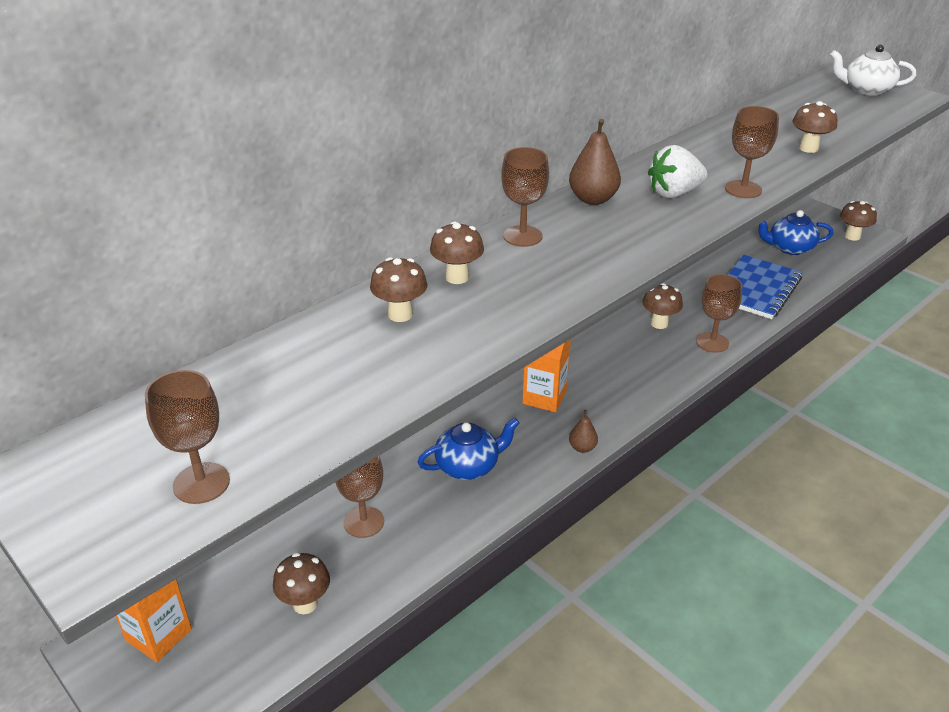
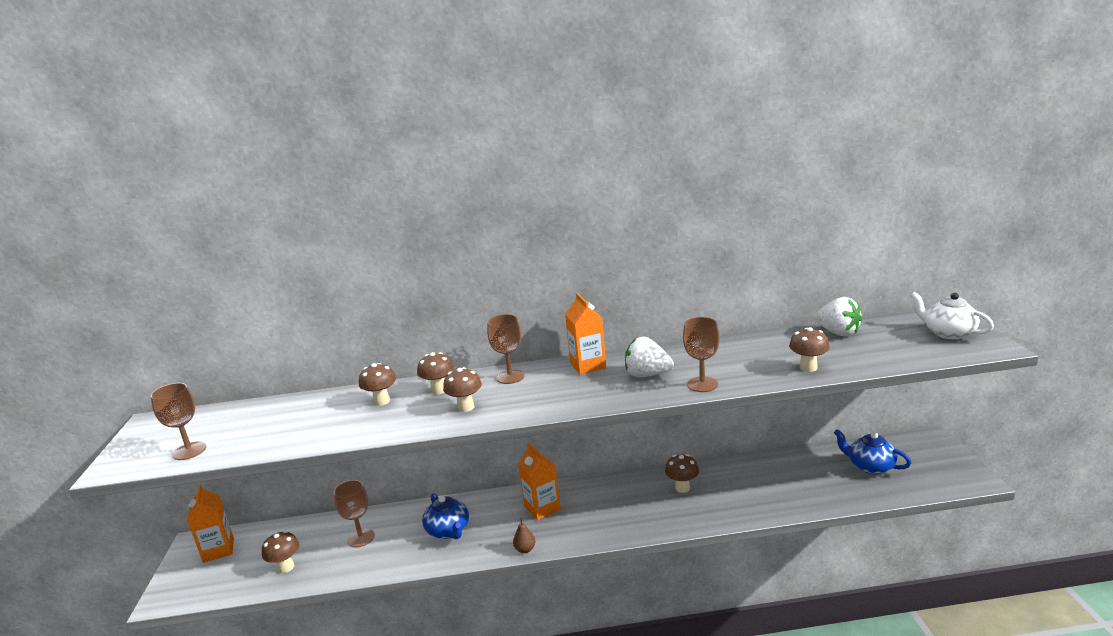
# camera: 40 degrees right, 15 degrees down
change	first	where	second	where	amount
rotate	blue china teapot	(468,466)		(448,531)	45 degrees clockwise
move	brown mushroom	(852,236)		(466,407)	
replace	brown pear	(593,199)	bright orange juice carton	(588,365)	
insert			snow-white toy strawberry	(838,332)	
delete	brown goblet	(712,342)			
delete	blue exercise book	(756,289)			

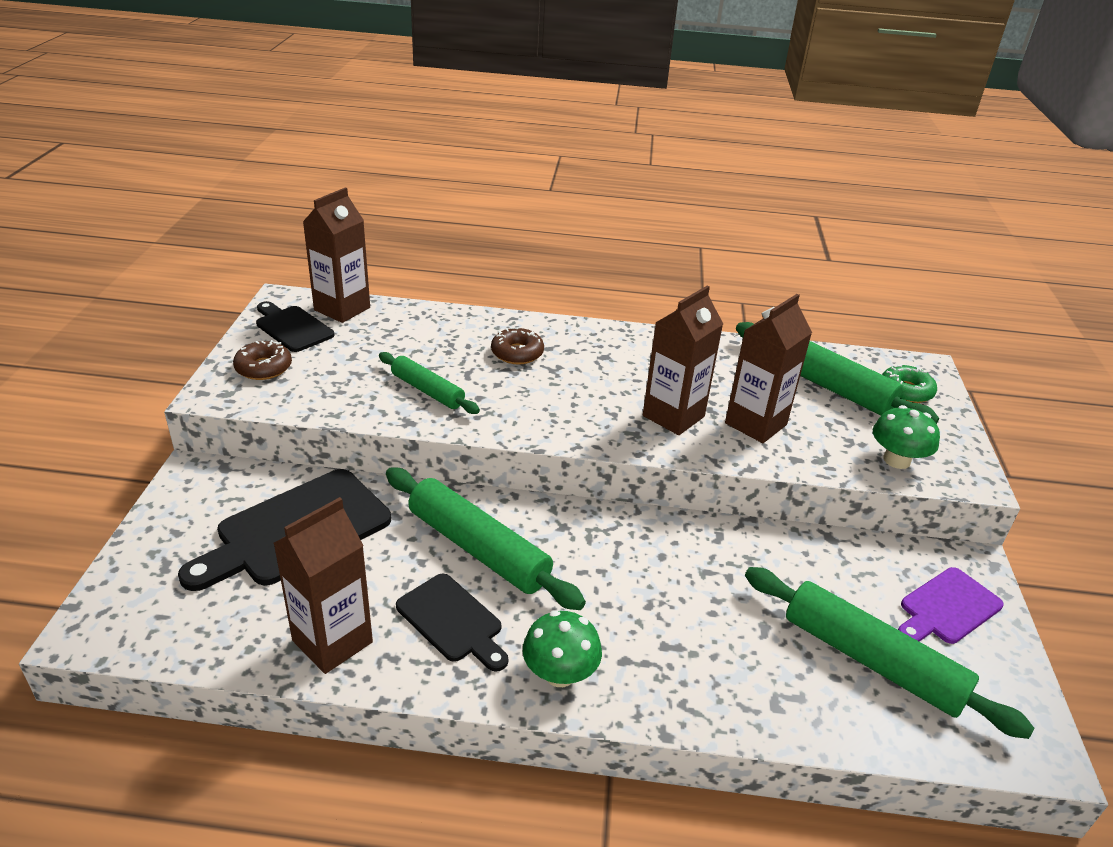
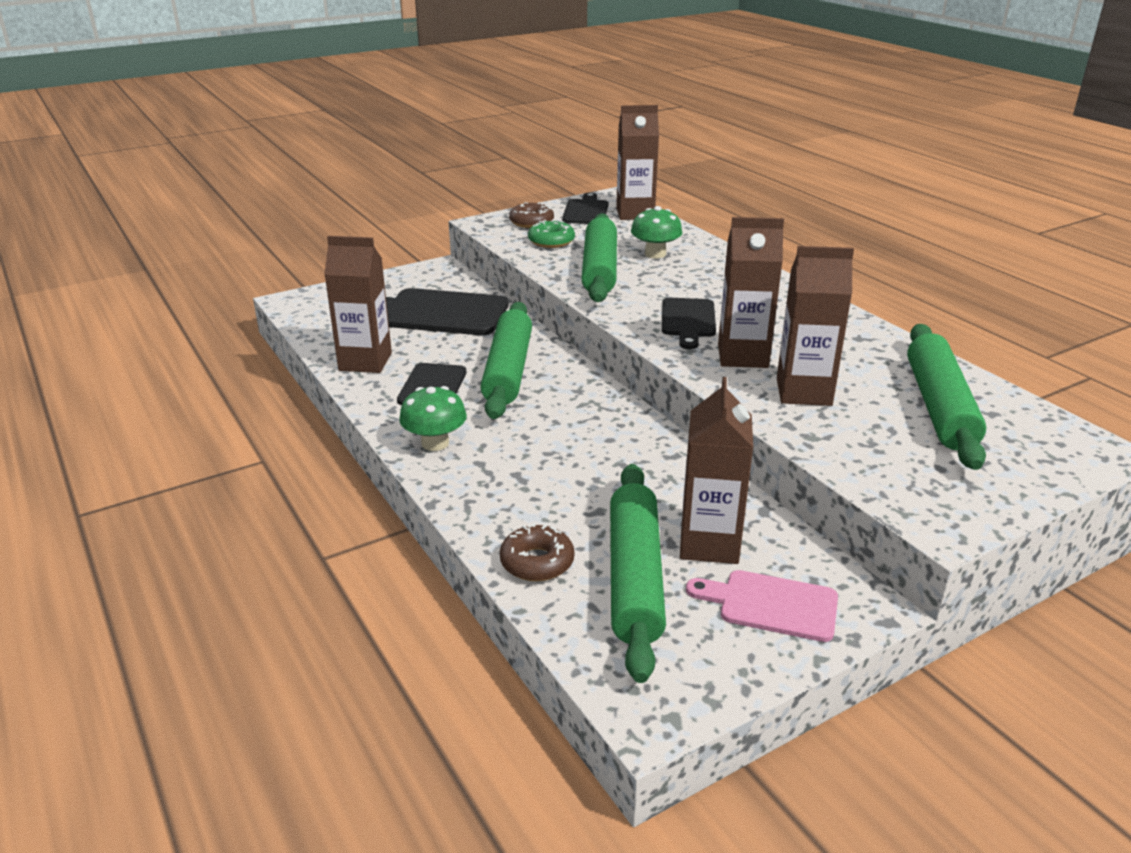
# camera: 55 degrees right, 5 degrees down
change	first	where	second	where	amount
move	brown donut	(517,353)		(537,562)	
move	emerald donut	(906,391)		(551,241)	
resize	emerald pastry roller	(427,390)		(599,269)	x1.68
move	emerald mushroom	(896,460)		(655,254)	
insert			black chopping board	(688,320)	
insert			brown juice carton	(709,544)	
recolor	purple chopping board	(947,608)	pink chopping board	(771,605)	

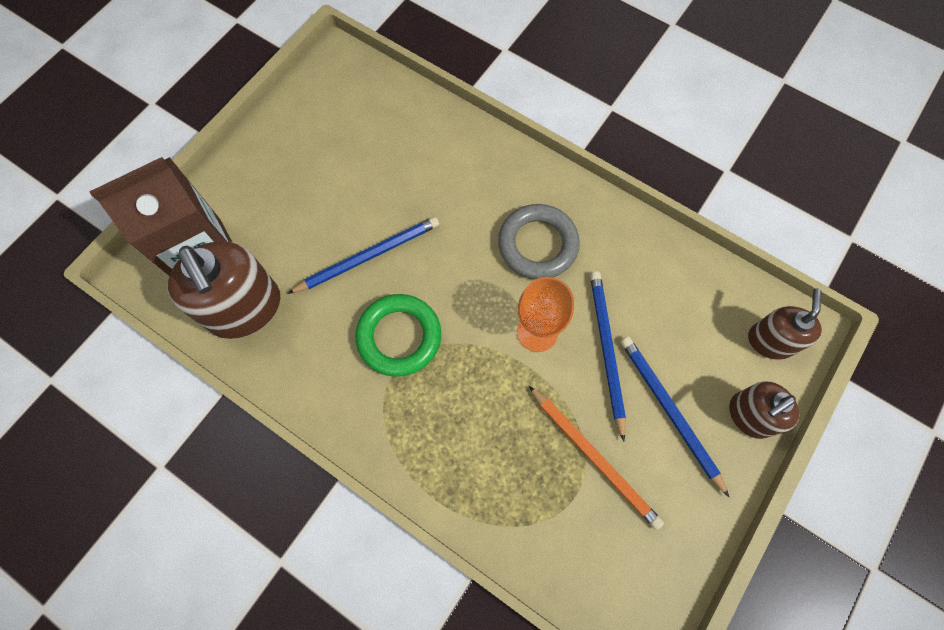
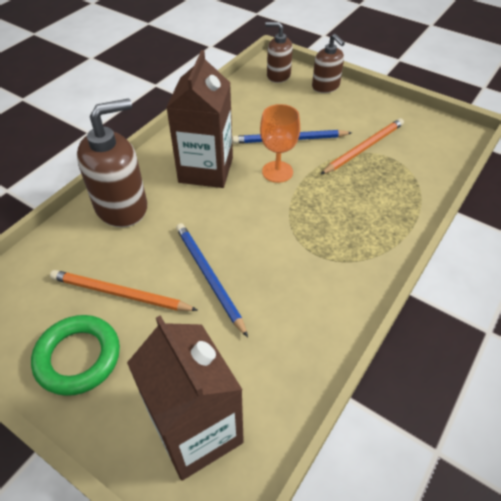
# camera: 90 degrees left, 20 degrees down
change	first	where	second	where	amount
move	emerald ring	(399,337)		(78,357)	
insert			bright orange pencil	(120,293)	
move	brown pump bottle	(244,308)		(122,207)	
replace	gray ring	(537,244)	brown juice carton	(206,170)	
delete	blue pencil	(669,411)			

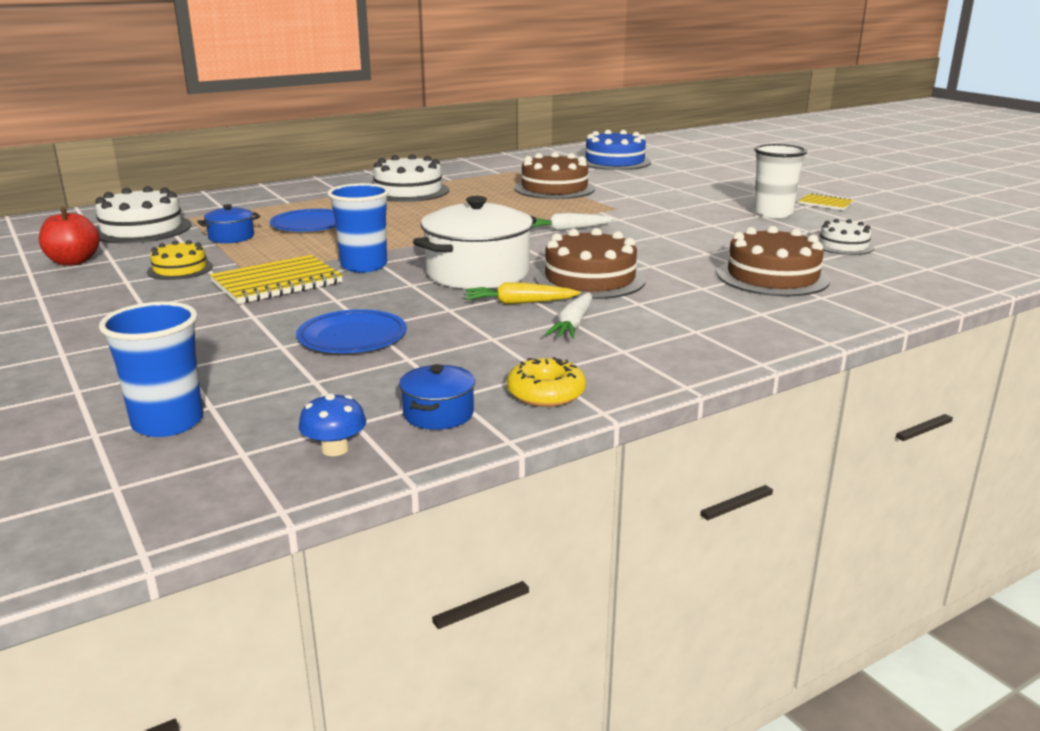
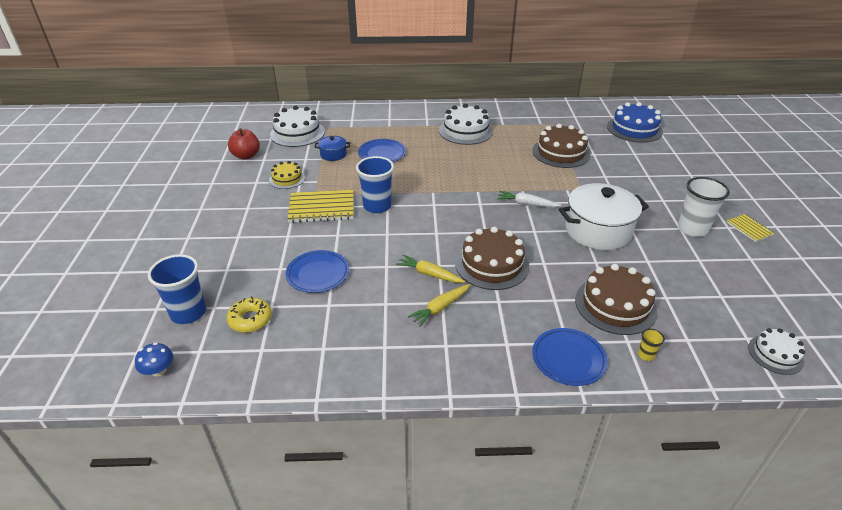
# camera: 30 degrees right, 15 degrees up
change	first	where	second	where	amount
move	blue mushroom	(335,449)		(158,370)	
move	bright yellow donut	(546,393)		(250,319)	
recolor	snow-white root vegetable	(573,325)	bright yellow root vegetable	(440,308)	
insert			blue dinner plate	(568,359)	
move	snow-white stockpot	(478,273)		(598,231)	
insert			bright yellow beaker	(646,355)	
move	snow-white layer cake	(843,245)		(775,354)	
delete	blue stockpot	(438,414)			

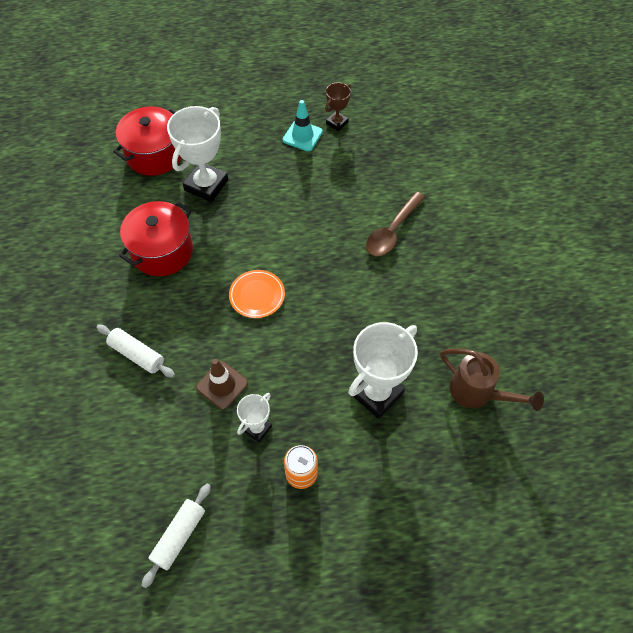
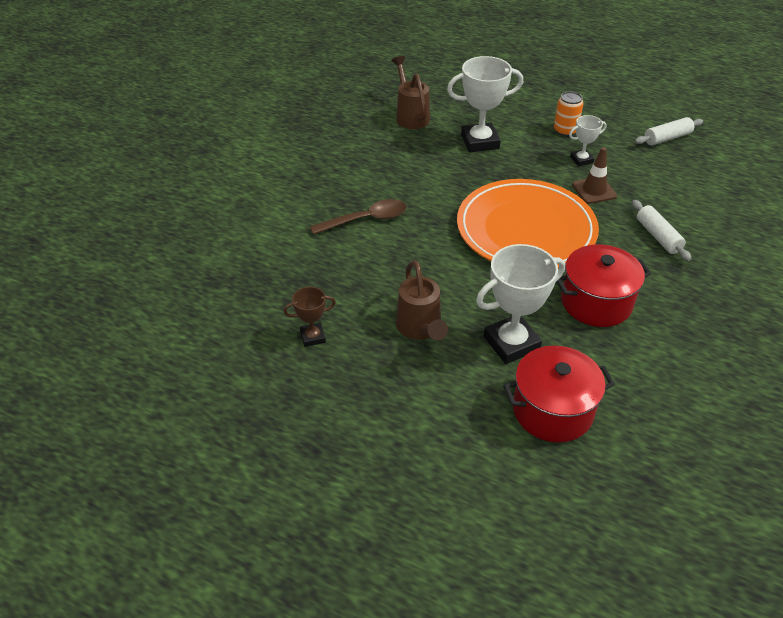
# camera: 145 degrees left, 15 degrees down
change	first	where	second	where	amount
insert			brown watering can	(420,329)	
resize	bright orange dinner plate	(257,295)		(526,229)	x2.49
delete	aqua road cone	(302,136)			

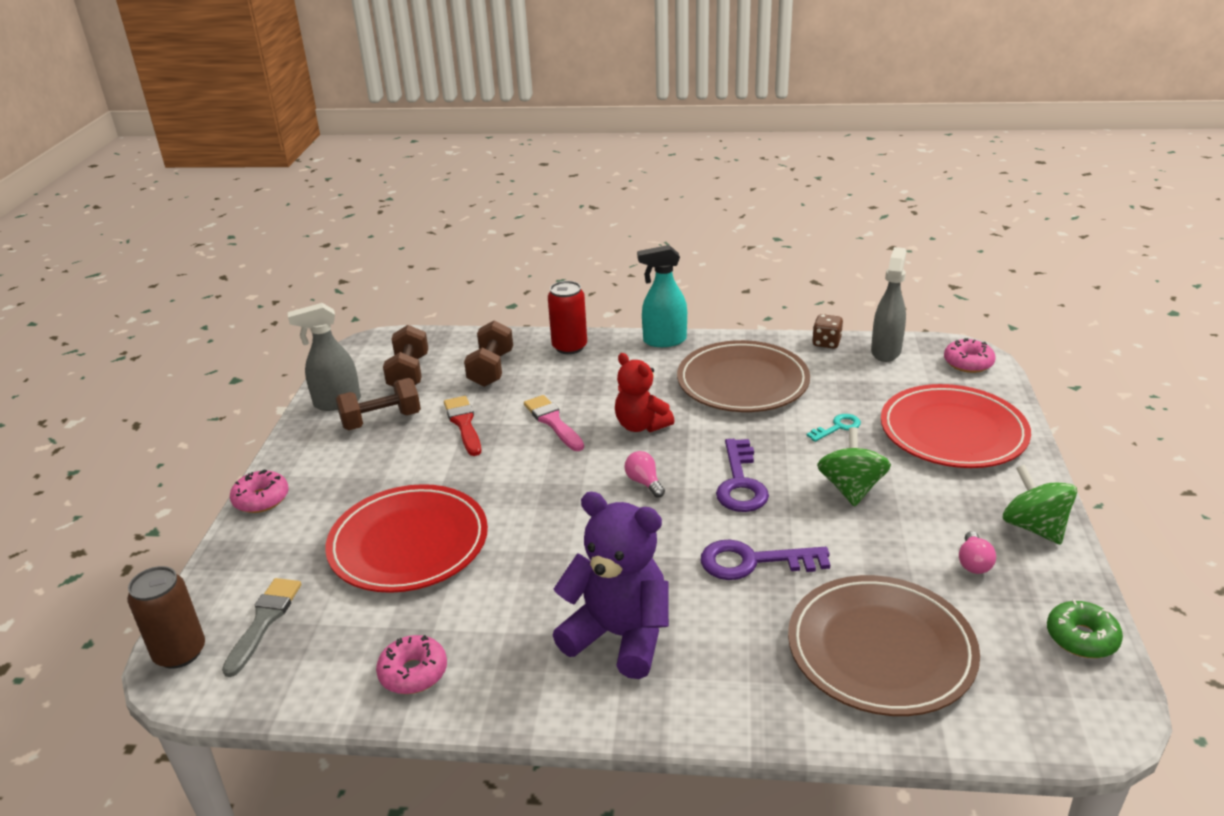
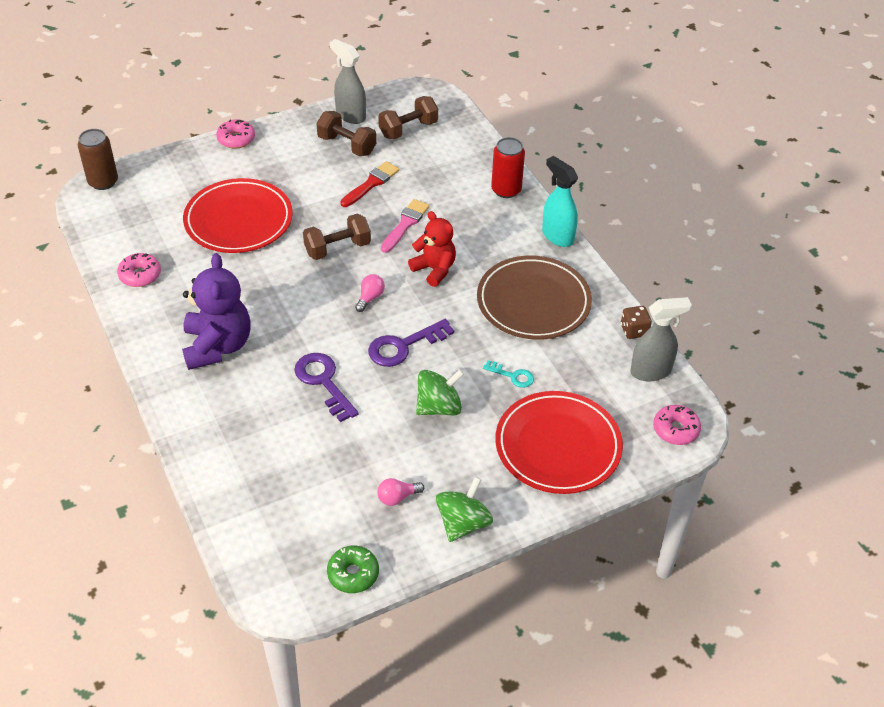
# camera: 55 degrees right, 15 degrees up
change	first	where	second	where	amount
move	brown free weight	(491,369)		(337,248)	
rotate	red teddy	(641,425)		(434,269)	120 degrees clockwise
delete	gray paint brush	(264,621)			
delete	brown dinner plate	(880,650)			

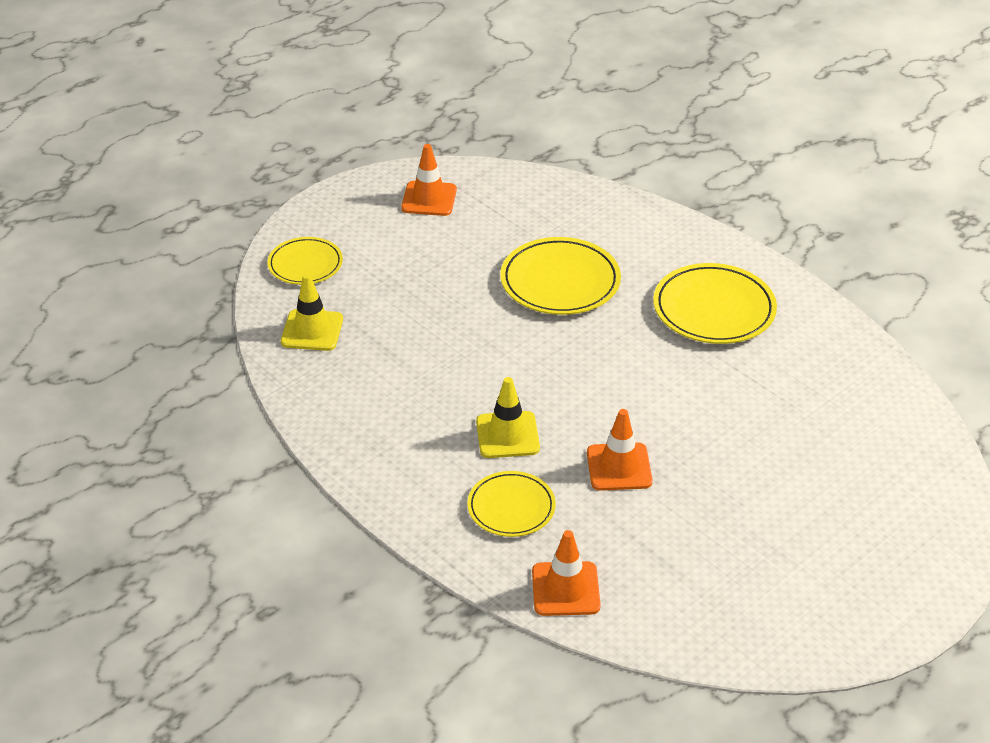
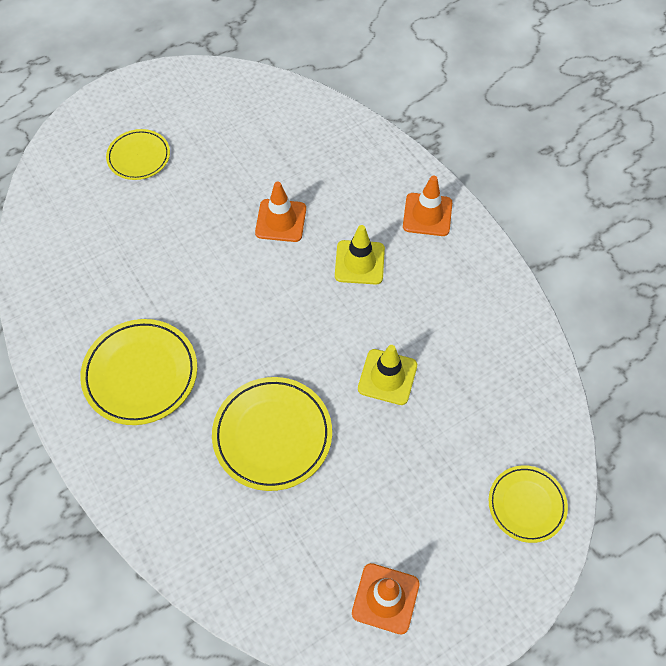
# camera: 170 degrees left, 20 degrees up
change	first	where	second	where	amount
move	bright yellow dinner plate	(511,507)		(139,157)	
move	bright yellow road cone	(312,330)		(387,377)	
move	bright orange road cone	(565,589)		(427,215)	

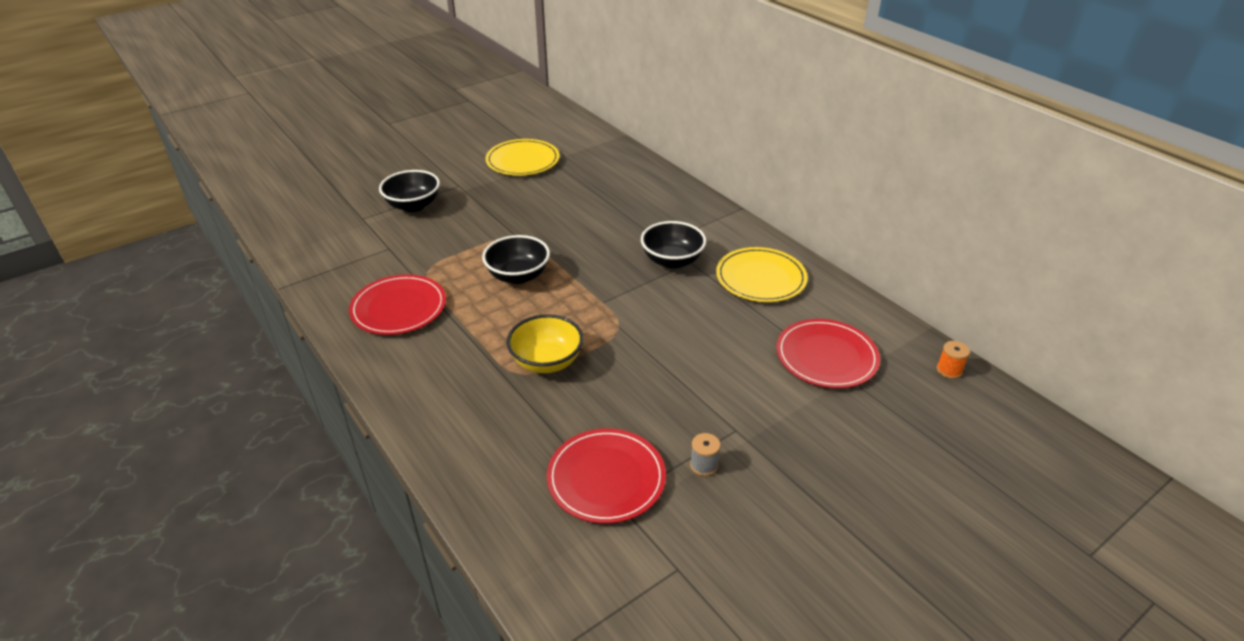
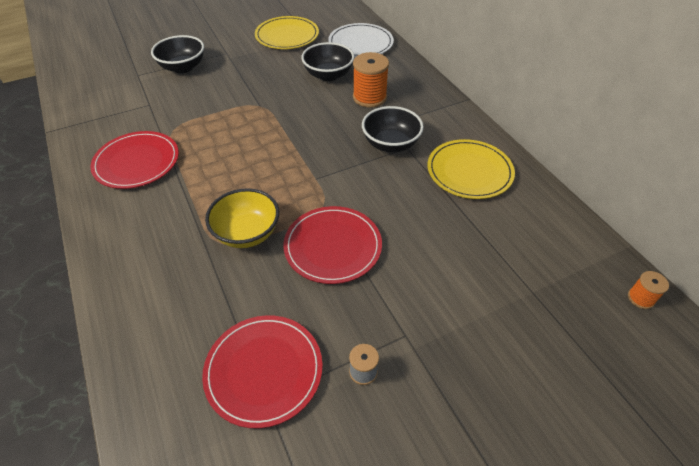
# camera: 10 degrees right, 10 degrees up
change	first	where	second	where	amount
move	red dinner plate	(826,356)		(333,246)	
move	black bowl	(518,276)		(328,75)	
insert			snow-white dinner plate	(360,43)	
insert			bright orange spool	(369,97)	

